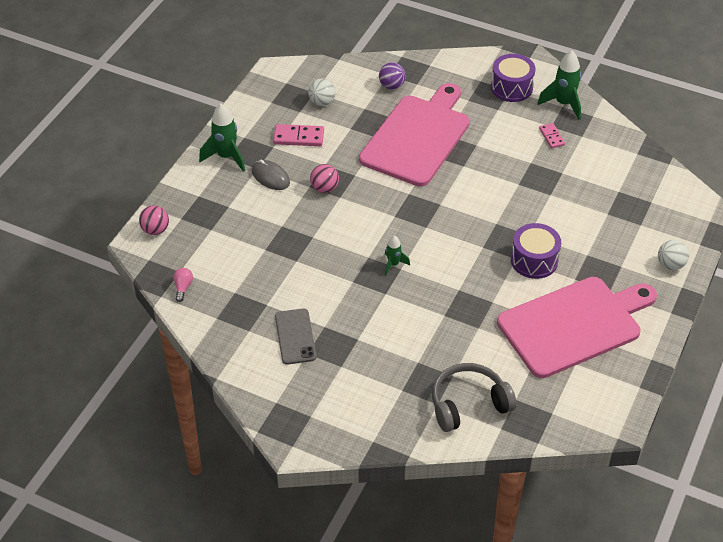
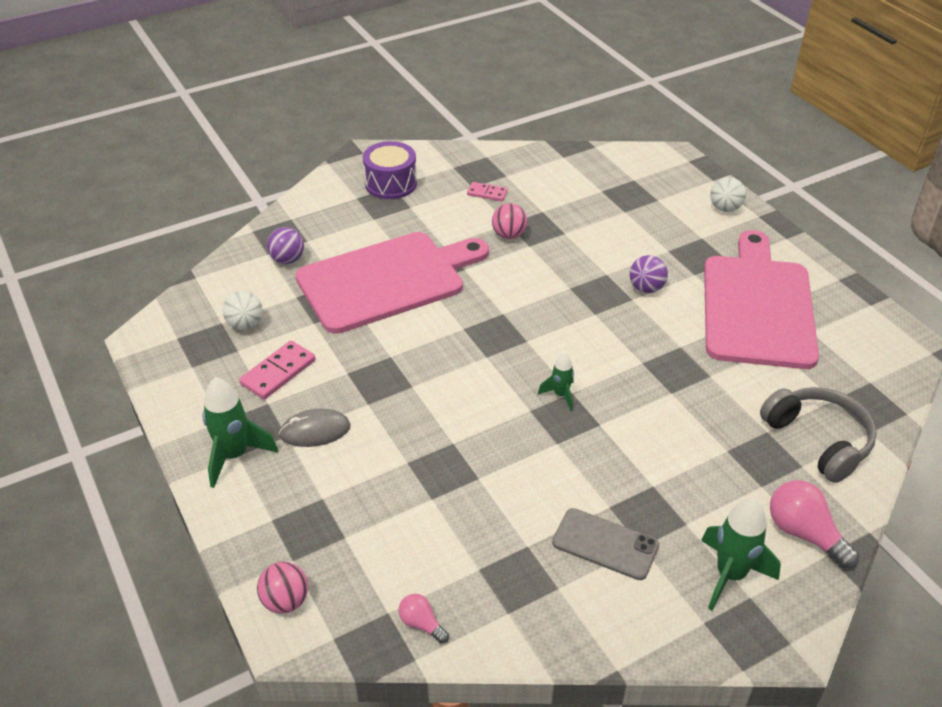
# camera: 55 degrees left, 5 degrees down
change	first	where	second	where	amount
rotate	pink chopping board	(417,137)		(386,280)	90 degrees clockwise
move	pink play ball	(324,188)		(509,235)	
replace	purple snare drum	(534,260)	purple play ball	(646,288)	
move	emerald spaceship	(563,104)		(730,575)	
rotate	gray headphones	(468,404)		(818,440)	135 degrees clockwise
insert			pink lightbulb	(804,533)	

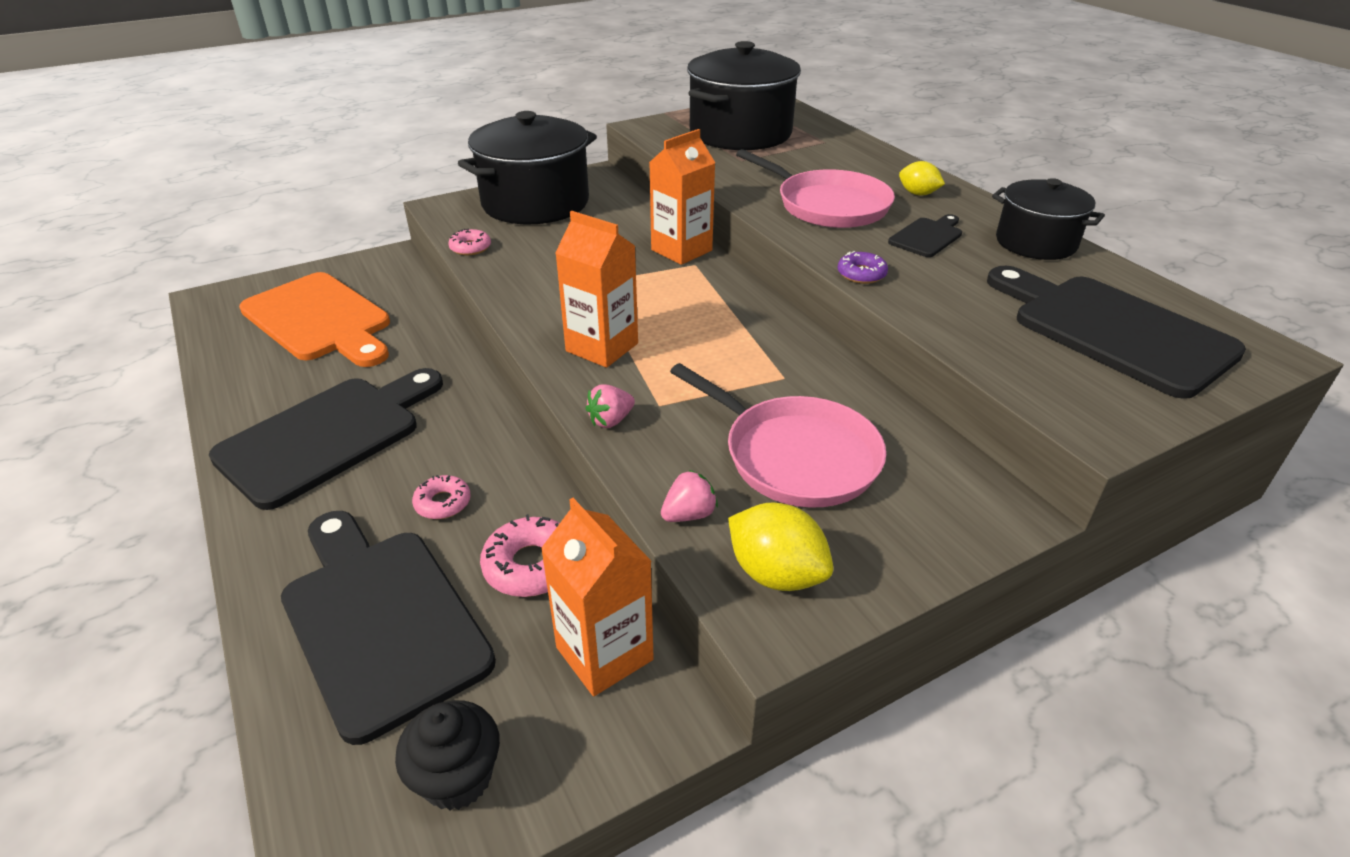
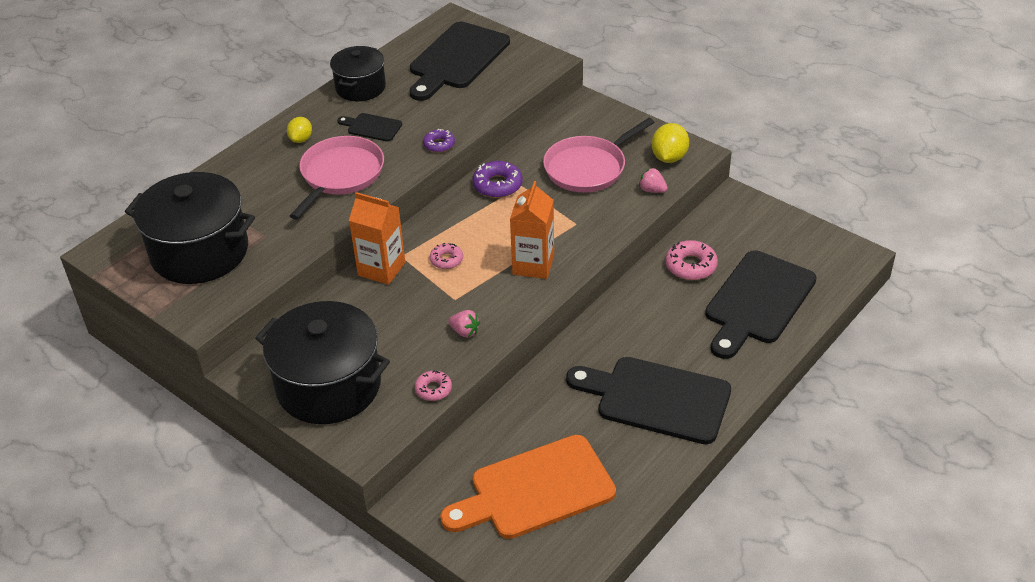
# camera: 110 degrees left, 5 degrees up
change	first	where	second	where	amount
move	pink donut	(443,503)		(446,260)	
rotate	bright orange chopping board	(320,320)		(535,490)	135 degrees counterclockwise
move	pink toy strawberry	(610,420)		(465,331)	
insert			purple donut	(497,185)	
rotate	pink skillet	(795,456)		(588,168)	150 degrees counterclockwise
delete	black cupcake	(457,777)			
delete	bright orange juice carton	(604,653)			

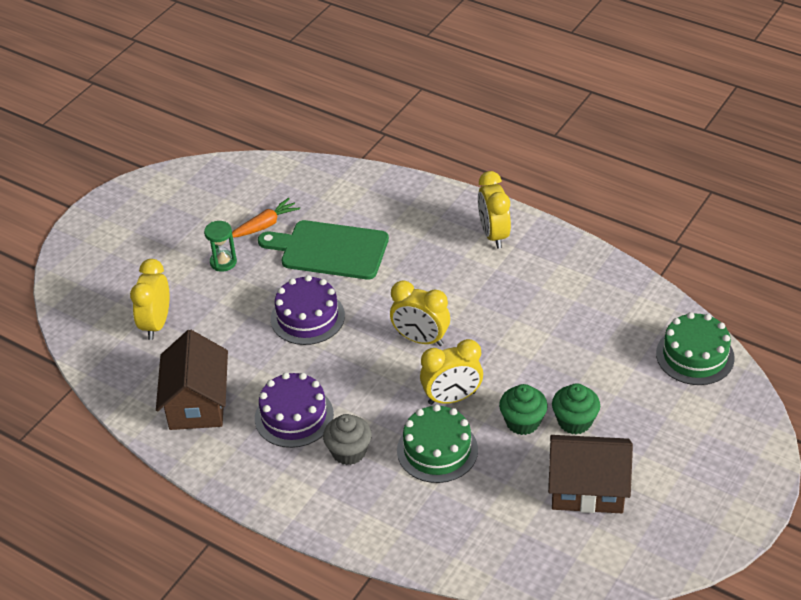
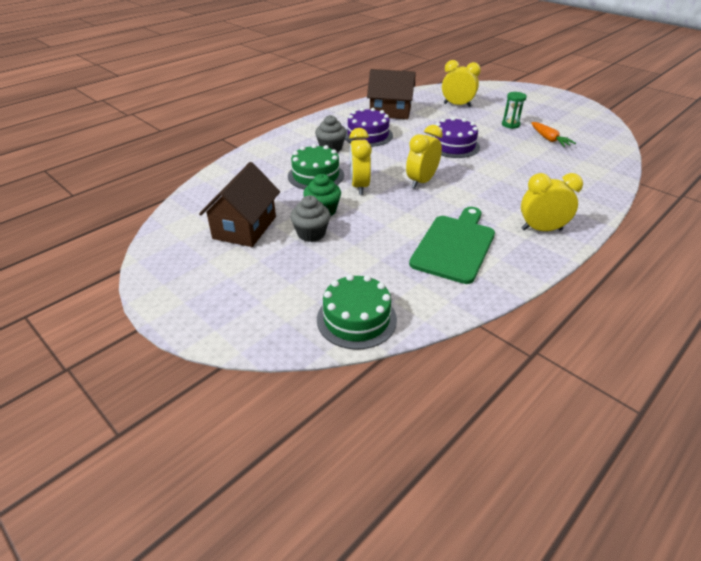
# camera: 100 degrees right, 5 degrees down
change	first	where	second	where	amount
recolor	emerald cupcake	(574,421)	gray cupcake	(311,233)	
move	emerald chopping board	(330,250)		(454,246)	

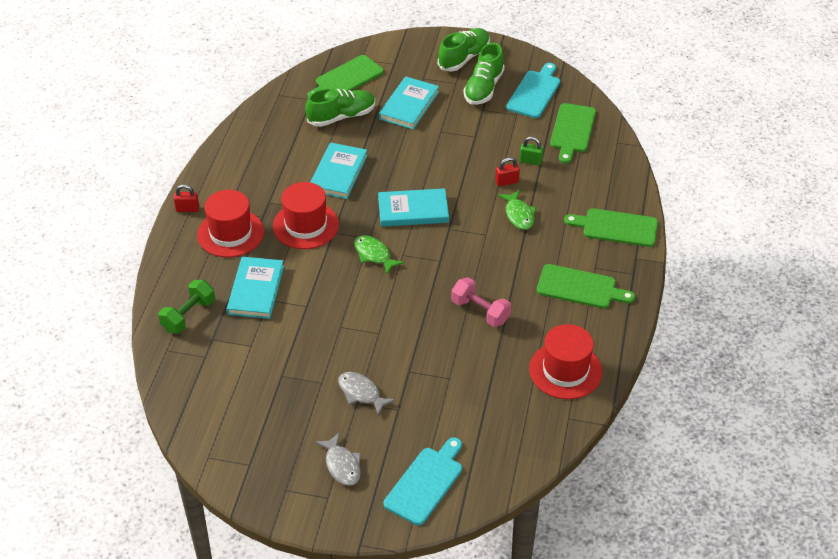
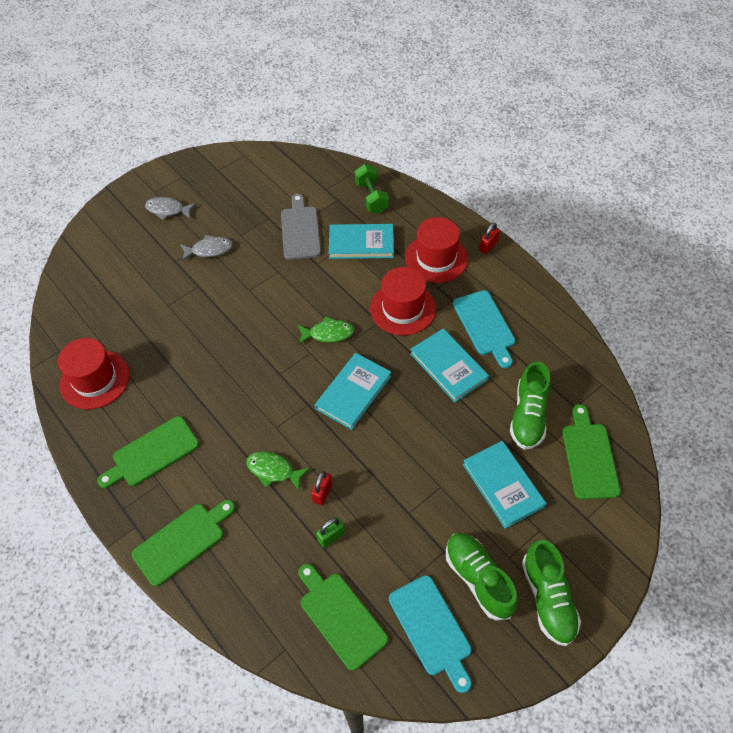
# camera: 130 degrees right, 10 degrees up
change	first	where	second	where	amount
insert			gray chopping board	(300,230)	
rotate	aqua book	(255,290)		(361,243)	45 degrees counterclockwise
move	aqua chopping board	(425,483)		(485,325)	
delete	pink free weight	(480,311)			

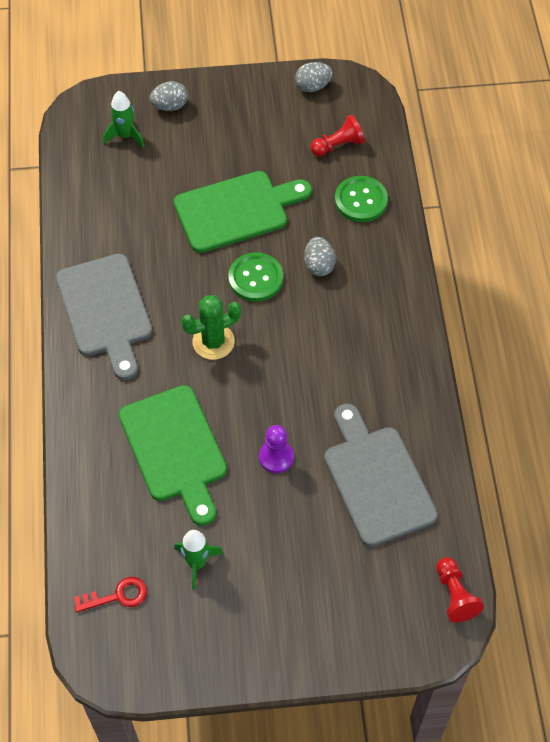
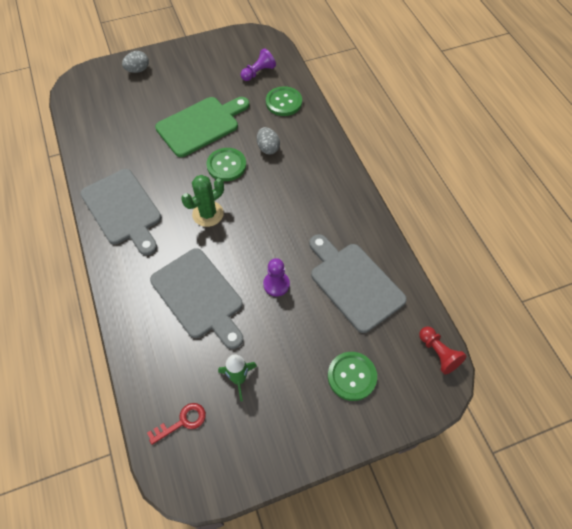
# camera: 15 degrees left, 0 degrees up
change	first	where	second	where	amount
recolor	emerald chopping board	(175,449)	gray chopping board	(199,296)	
recolor	red chess pawn	(338,145)	purple chess pawn	(258,72)	
insert			emerald shirt button	(352,376)	
delete	emerald spaceship	(125,136)			
delete	gray toy egg	(313,86)			

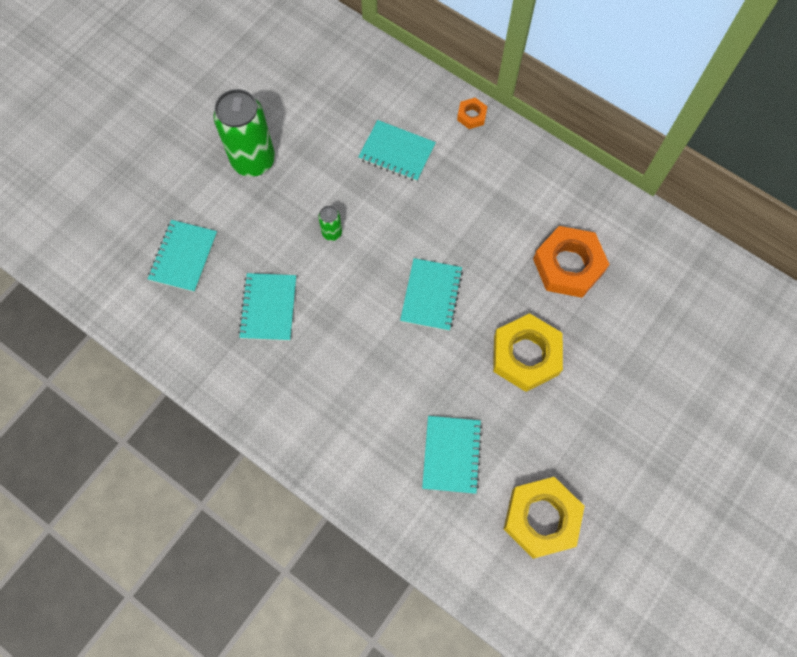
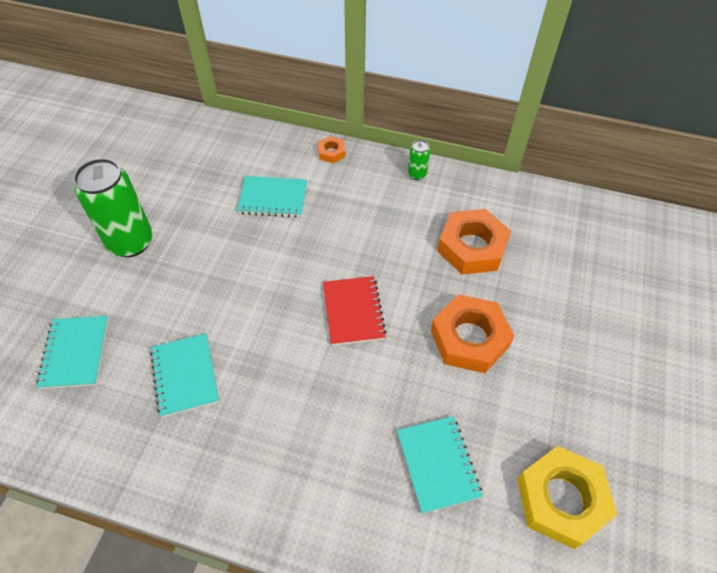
# camera: 20 degrees left, 15 degrees down
change	first	where	second	where	amount
recolor	aqua exercise book	(431,295)	red exercise book	(353,312)	
move	emerald tin	(332,233)		(417,174)	
recolor	bright yellow hexagon nut	(526,355)	bright orange hexagon nut	(469,338)	

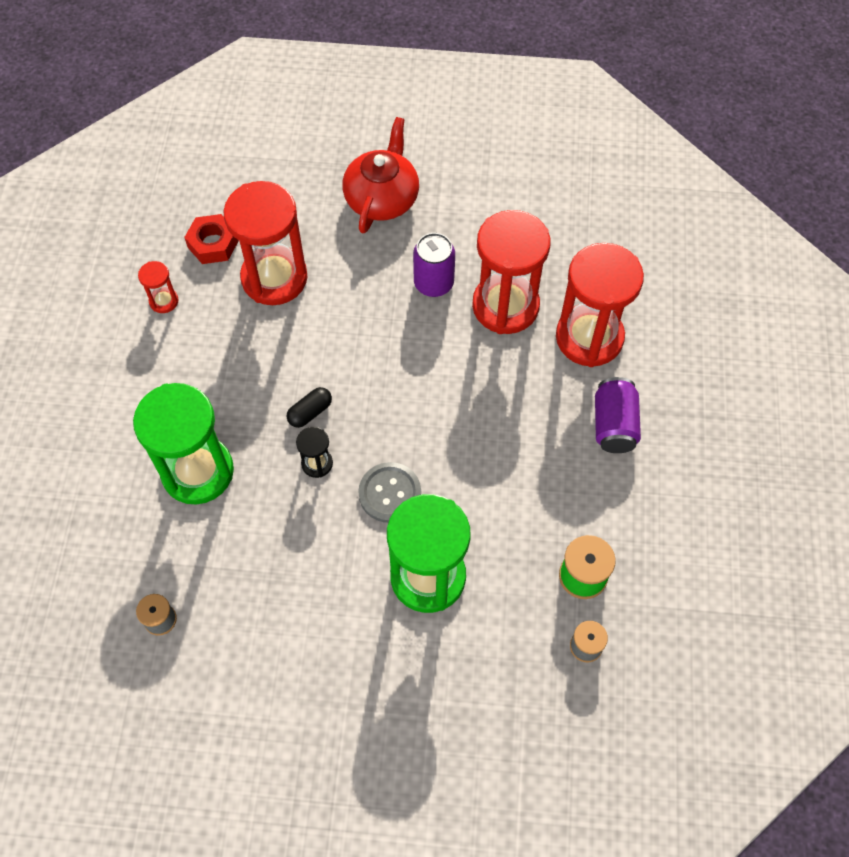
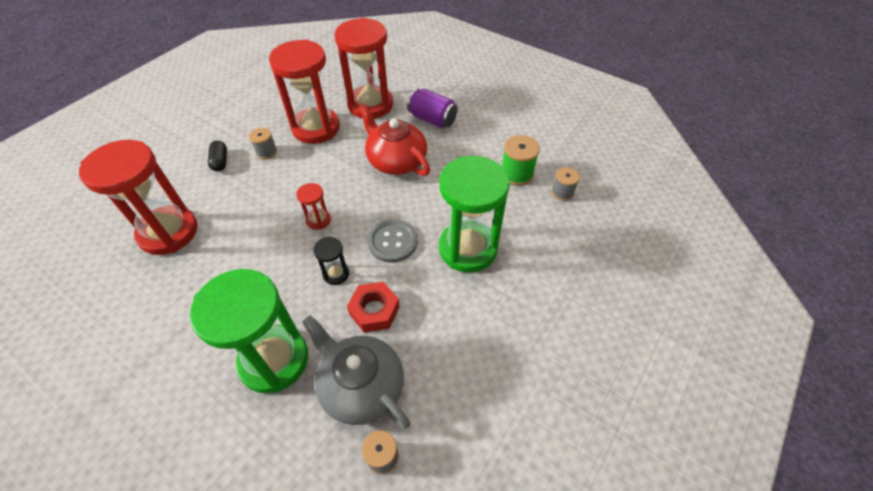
# camera: 60 degrees left, 10 degrees down
change	first	where	second	where	amount
move	black capsule	(310,412)		(220,161)	
replace	purple tin	(433,283)	gray spool	(266,152)	
move	red sandglass	(164,301)		(318,220)	
insert			gray china teapot	(361,386)	
move	red hexagon nut	(213,244)		(374,310)	
move	red china teapot	(382,198)		(396,161)	

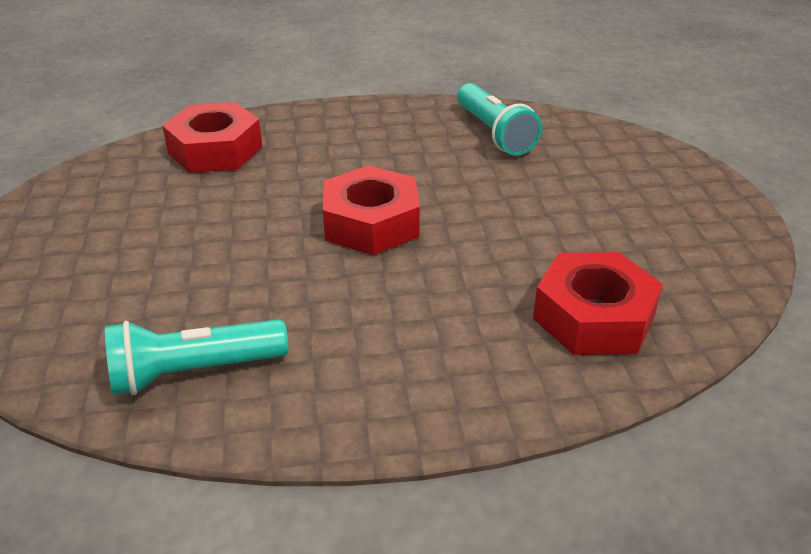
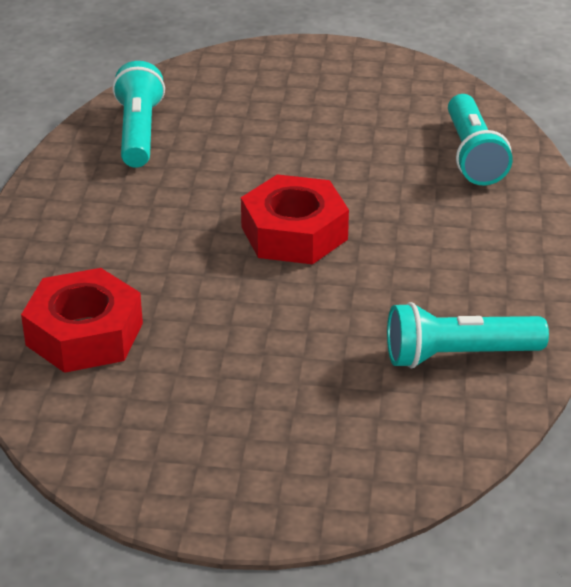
# camera: 105 degrees right, 0 degrees up
change	first	where	second	where	amount
replace	red hexagon nut	(215,150)	aqua flashlight	(472,155)	

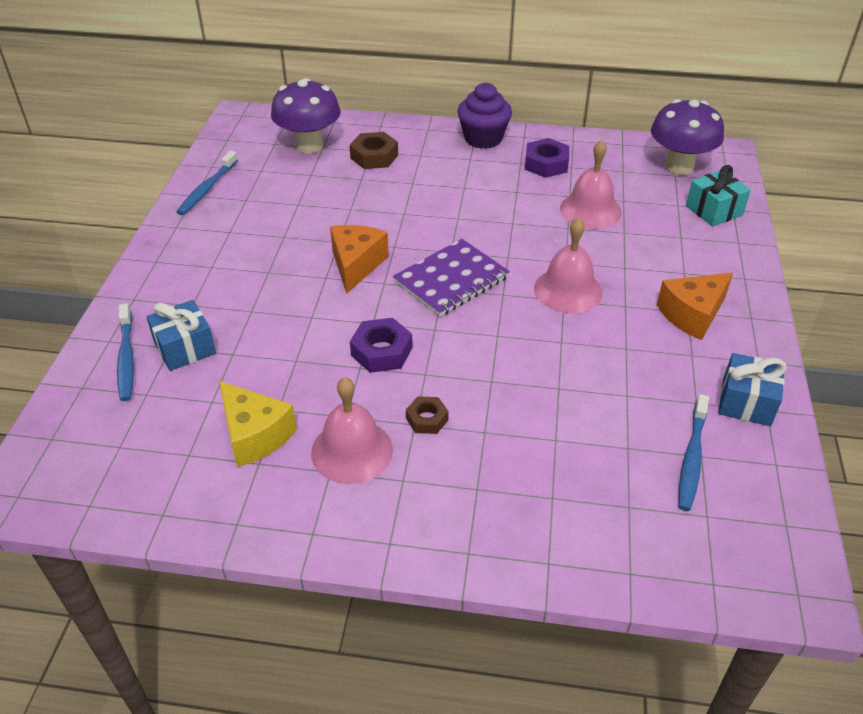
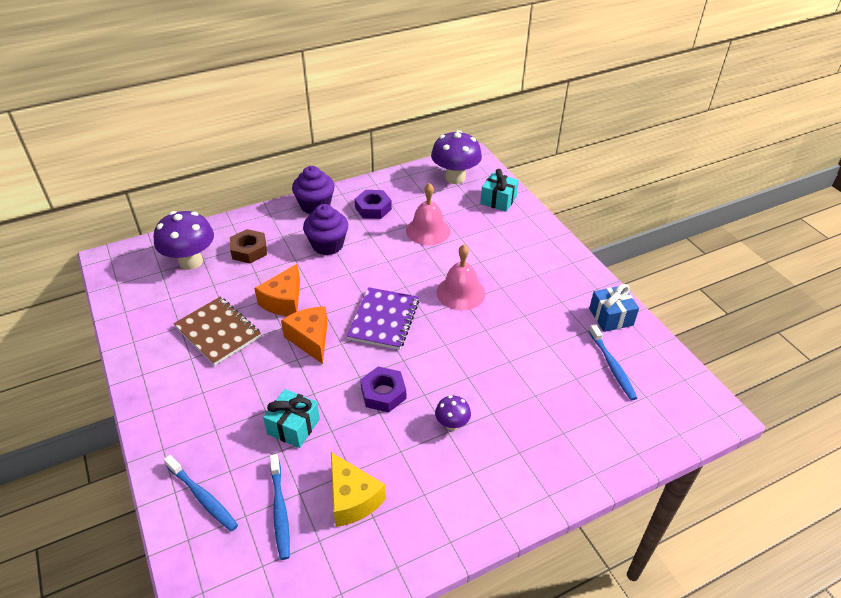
# camera: 35 degrees left, 0 degrees up
change	first	where	second	where	amount
insert			brown exercise book	(218,332)	
move	bright orange piece of cheese	(692,314)		(284,301)	
insert			aqua wrapped gift	(293,426)	
move	blue tooth brush	(207,189)		(280,510)	
insert			purple cupcake	(327,245)	
rotate	bright yellow piece of cheese	(254,435)		(352,499)	45 degrees clockwise
replace	brown hexagon nut	(427,419)	purple mushroom	(452,424)	
delete	blue wrapped gift	(185,348)			
delete	pink bell	(352,451)			

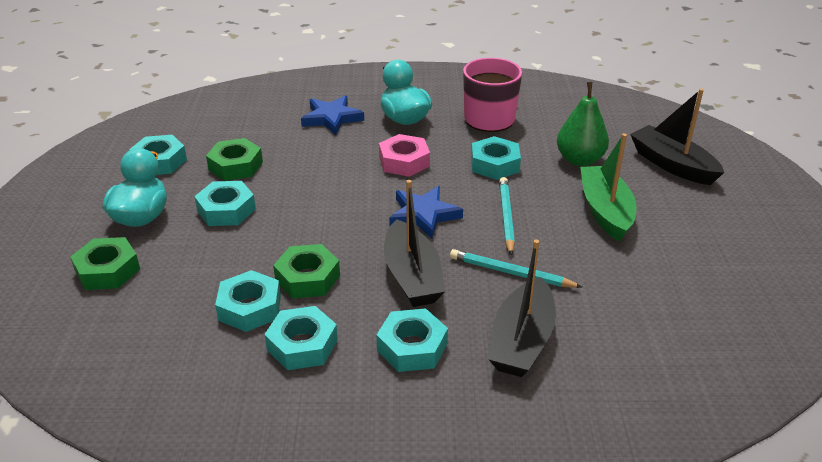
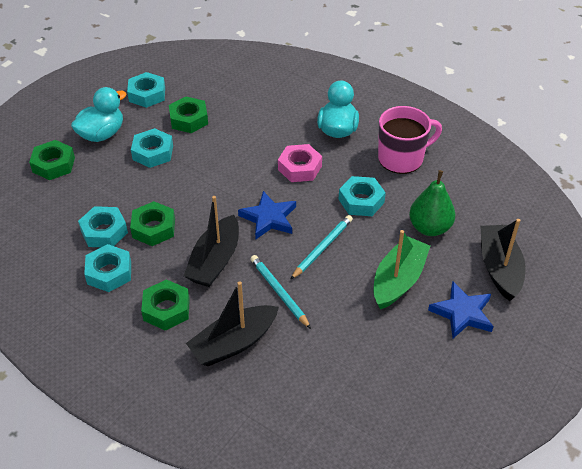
# camera: 35 degrees right, 10 degrees up
change	first	where	second	where	amount
recolor	aqua hexagon nut	(412,347)	emerald hexagon nut	(166,309)	
move	blue star shape	(332,118)		(462,313)	

